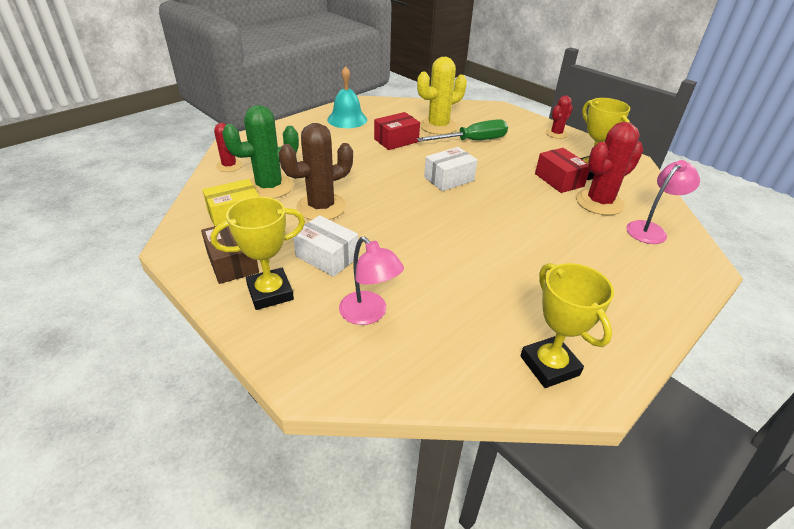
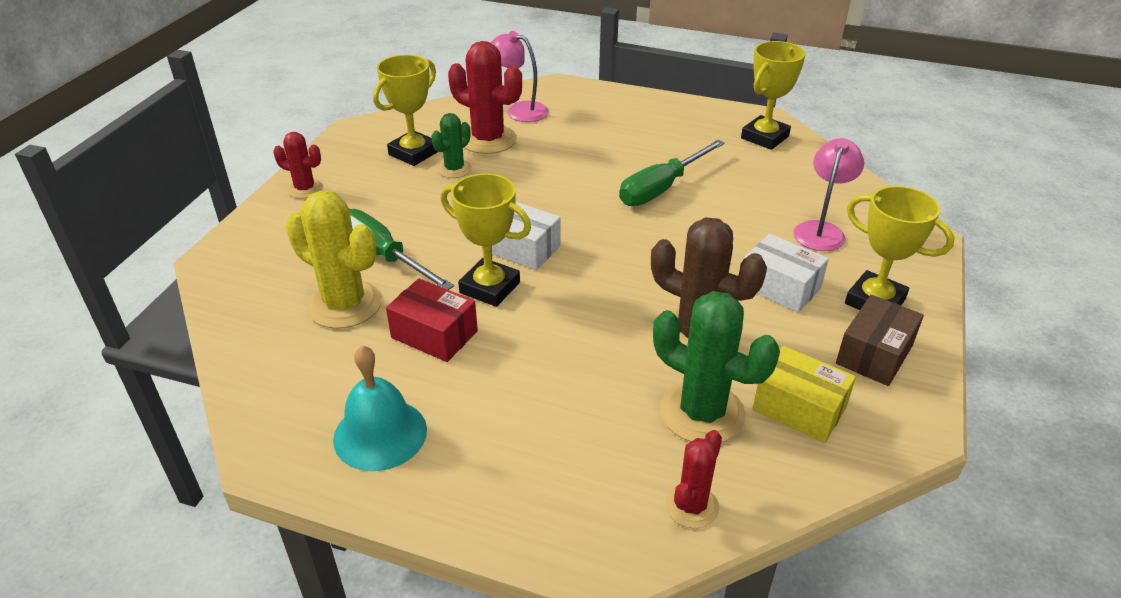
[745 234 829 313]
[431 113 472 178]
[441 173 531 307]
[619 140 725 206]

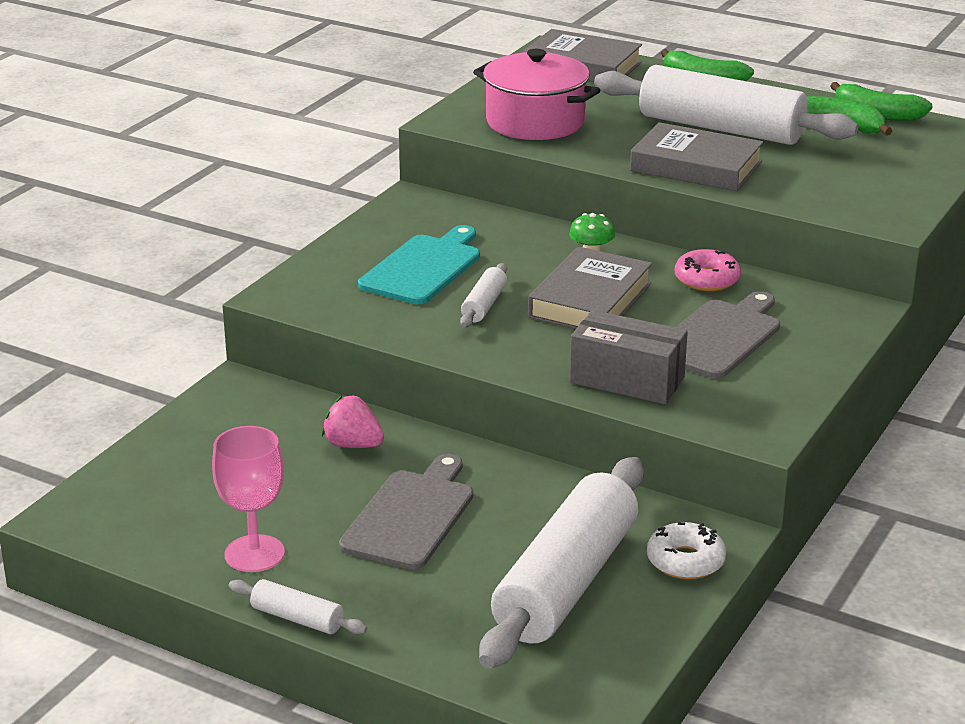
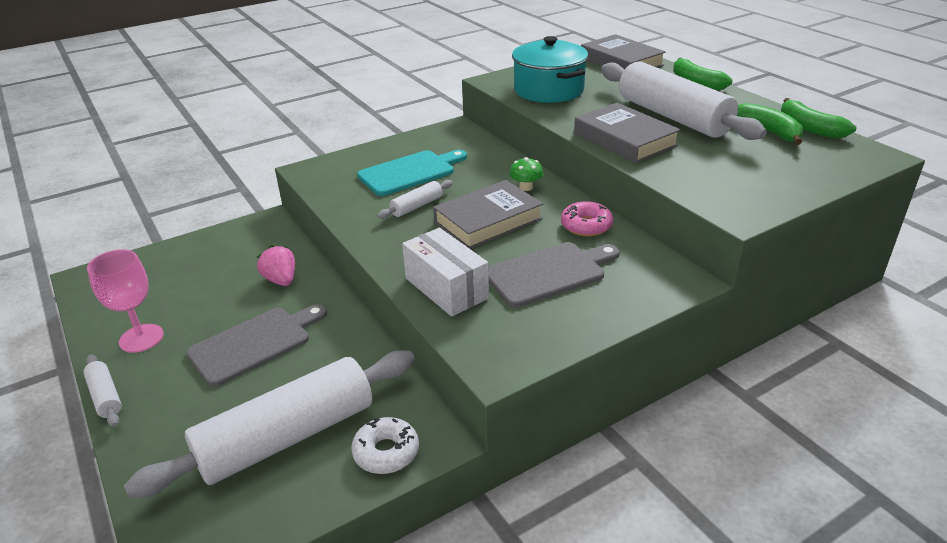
[512 36 588 103]
[402 228 489 317]

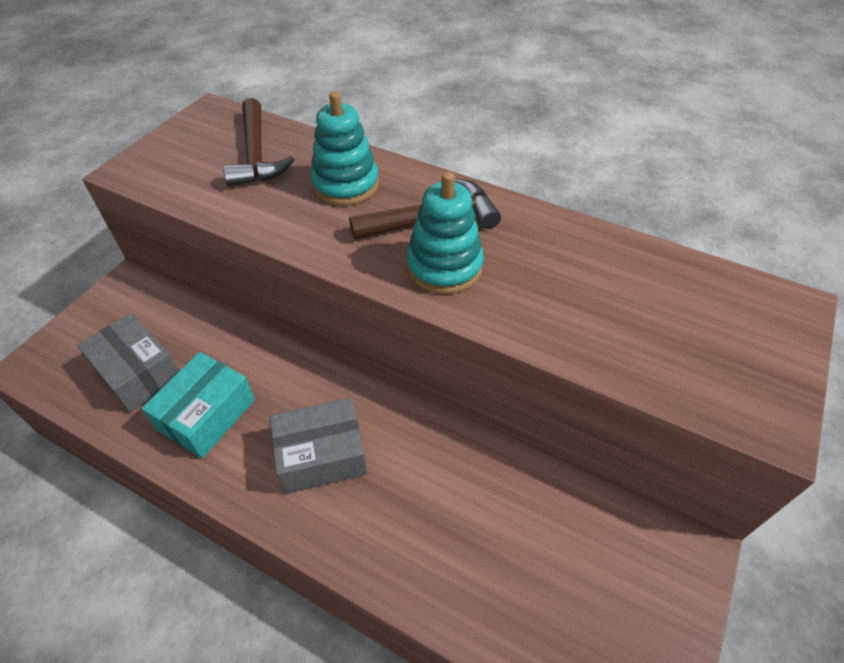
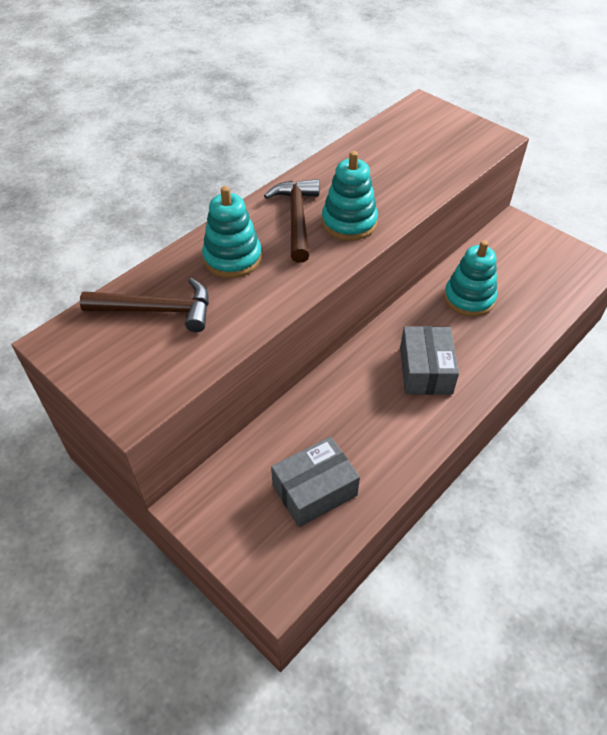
[141 352 255 459] (first image)
[444 240 497 317]

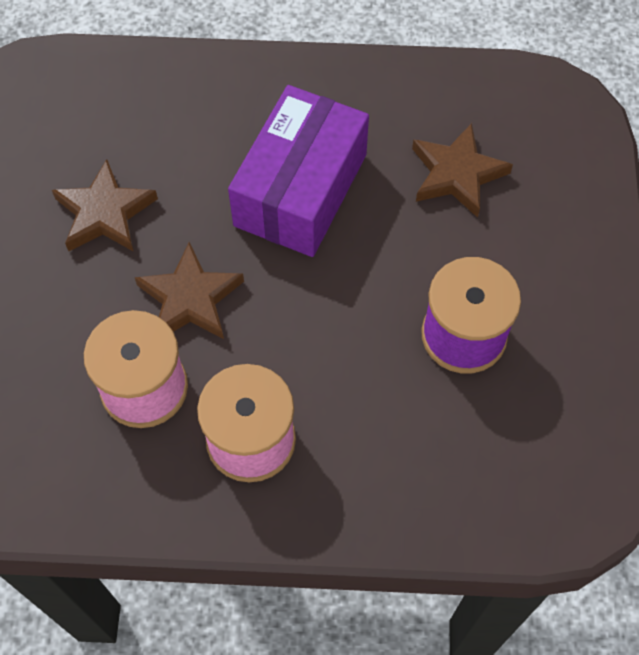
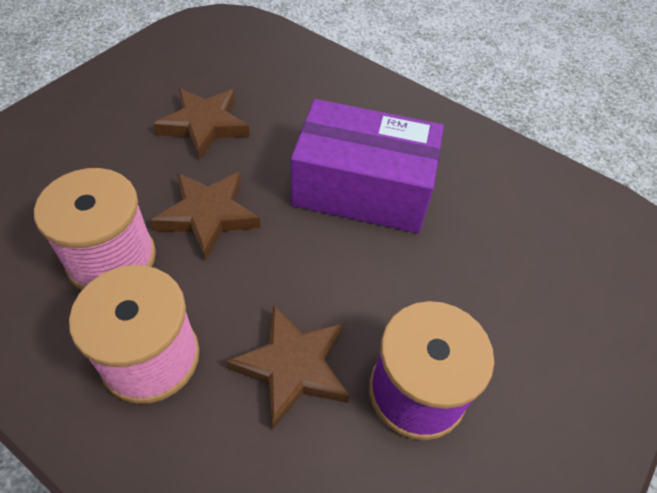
[291 99 444 233]
[226 305 350 429]

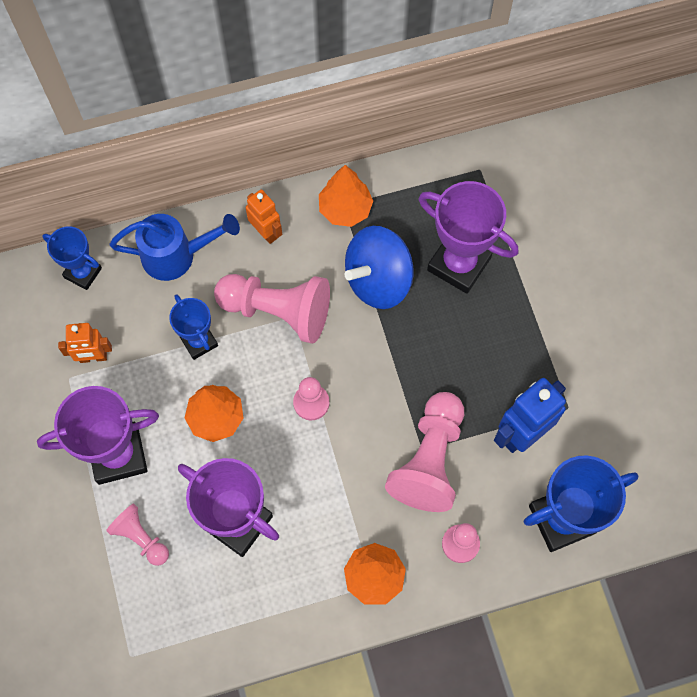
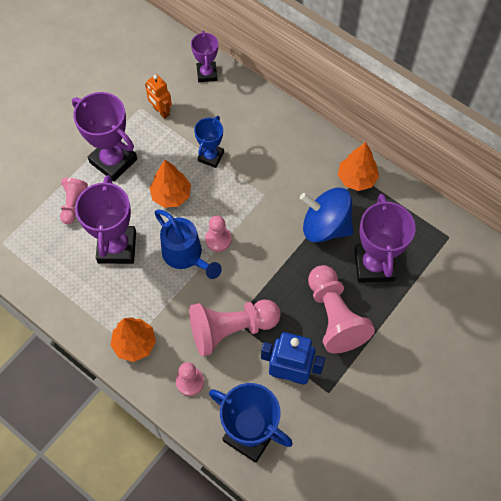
[191 31 218 82]
[154 209 222 279]
[308 265 375 354]
[246 189 282 244] (first image)

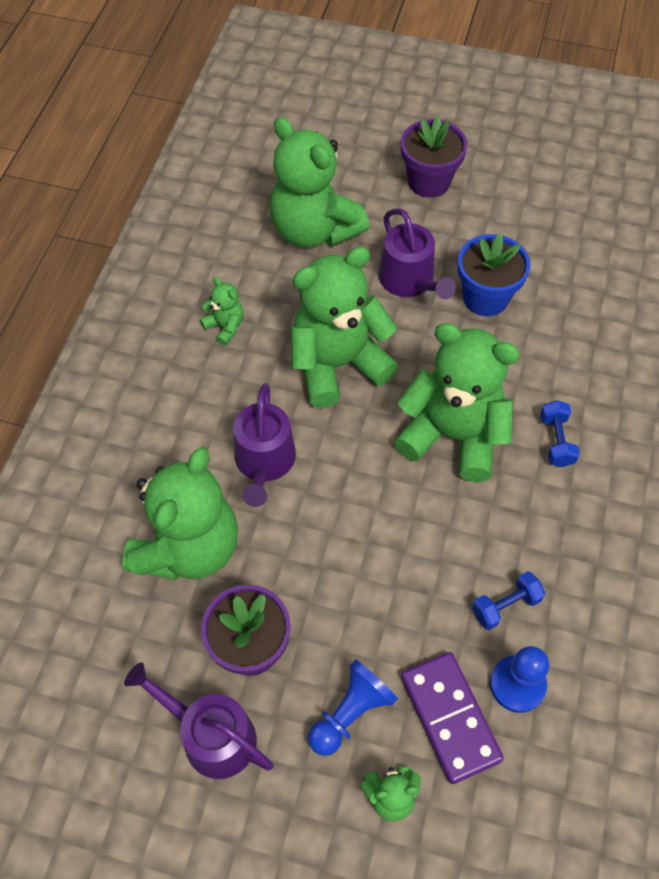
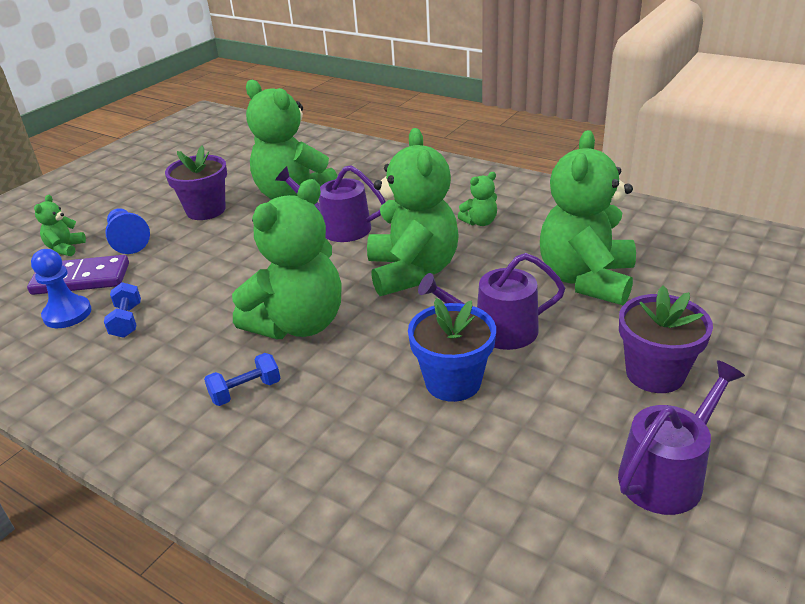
[618 360 745 515]
[540 130 636 305]
[204 353 280 406]

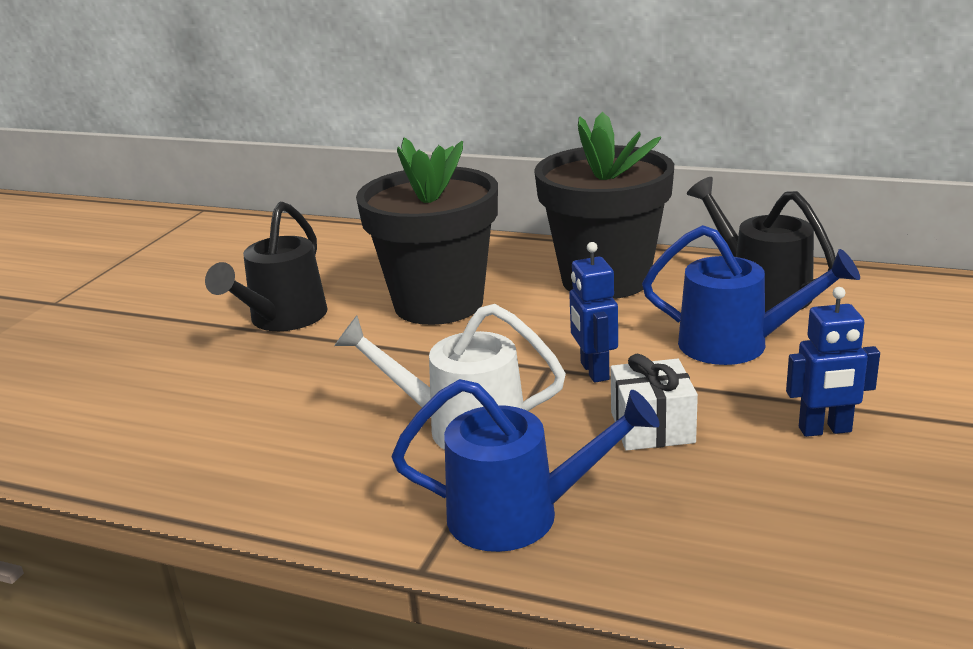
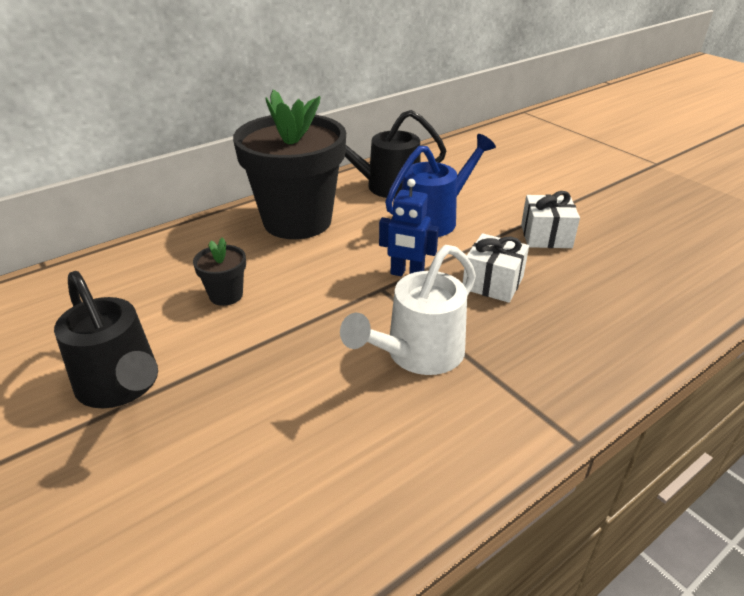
[193 237 246 306]
[391 379 660 552] (first image)
[521 191 580 248]

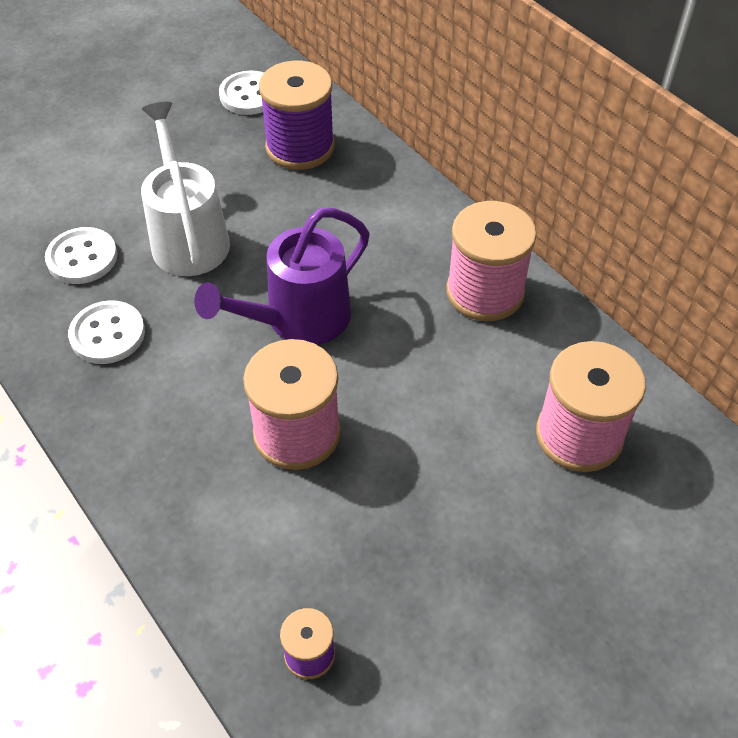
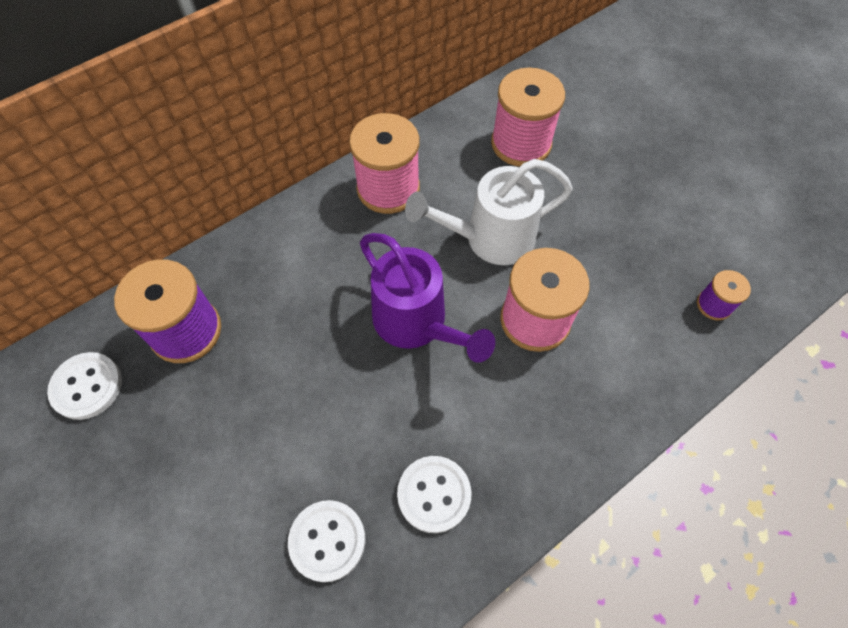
[405 159 573 265]

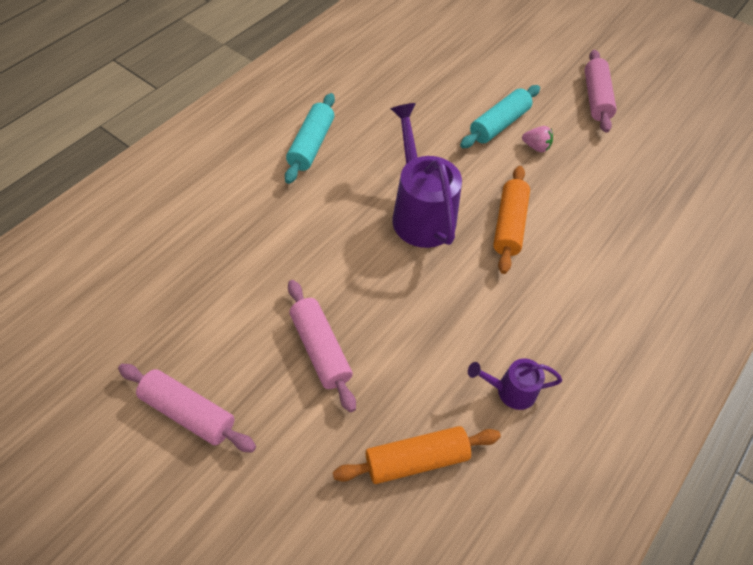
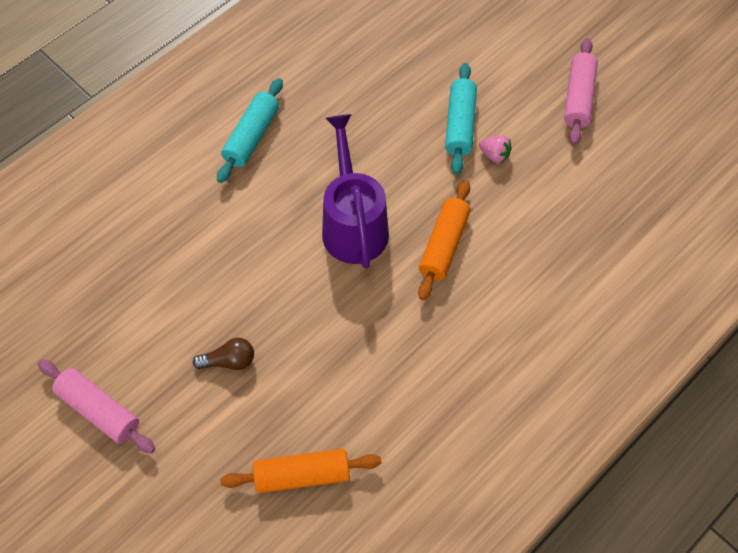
[193 338 254 370]
[445 63 477 175]
[468 358 562 410] (first image)

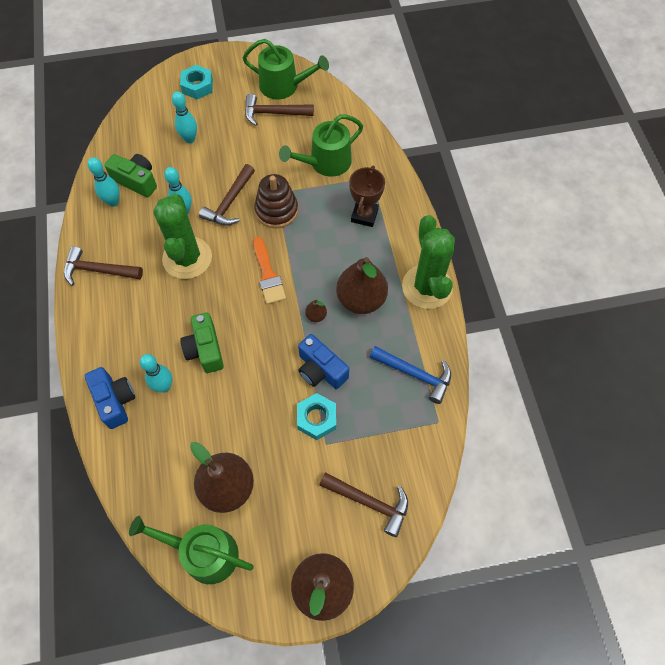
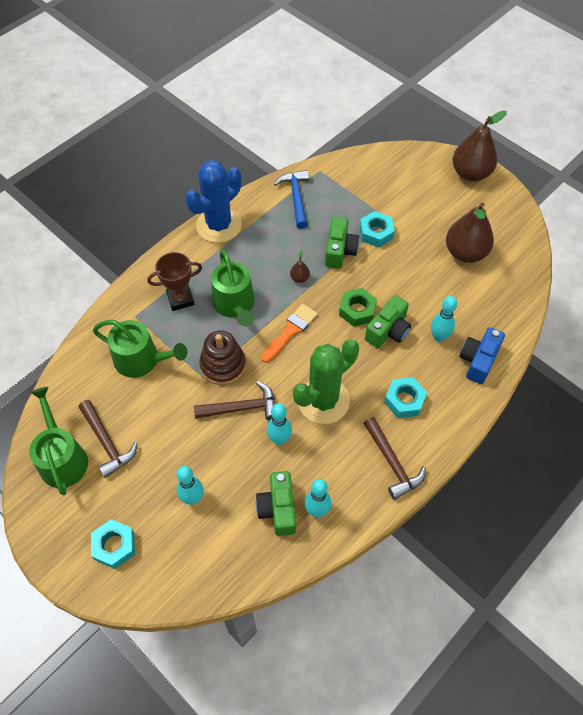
[211 250 255 326]
[325 217 359 269]
[319 472 408 537] (first image)
[336 257 388 314] (first image)
[185 160 242 243]
[339 288 377 327]
[384 377 427 418]

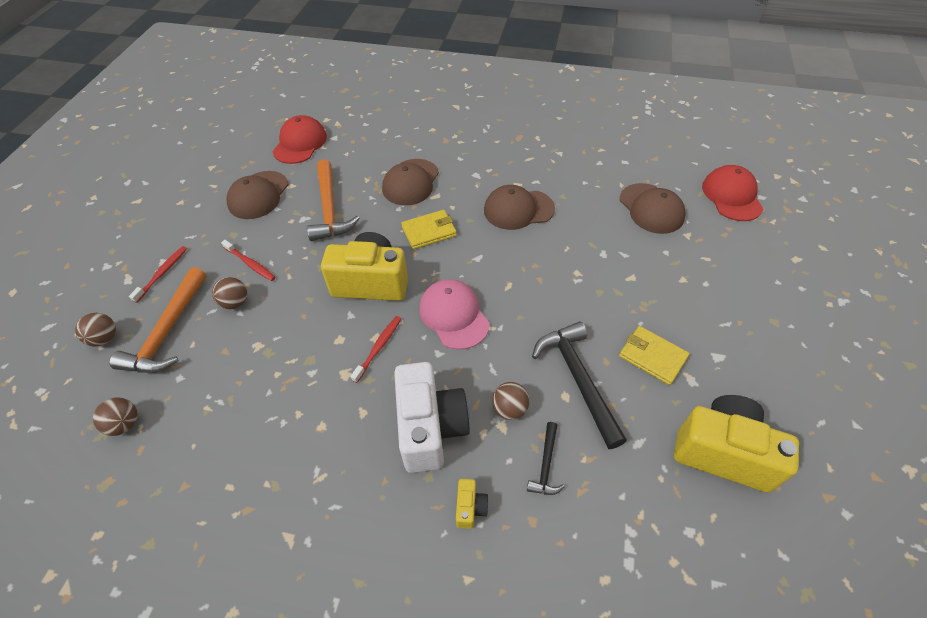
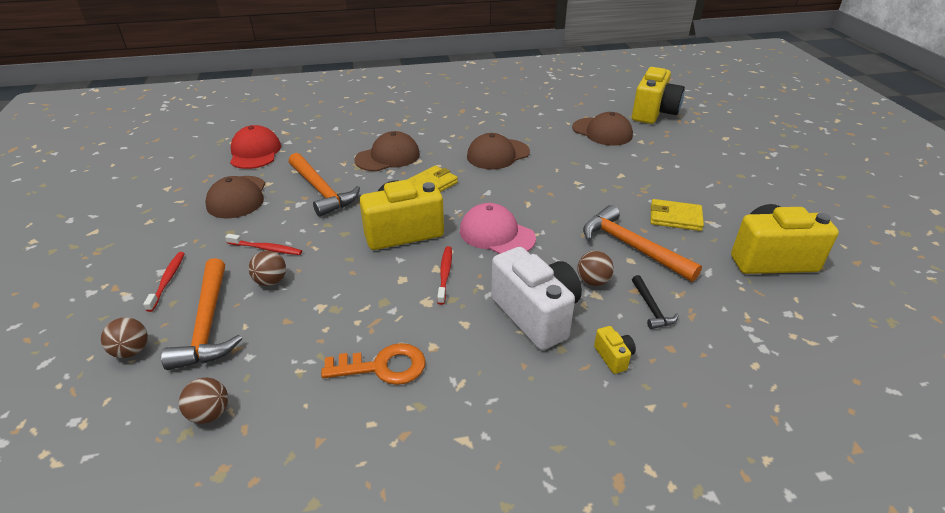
[355 131 420 171]
[583 205 702 282]
[632 67 685 124]
[321 343 426 385]

